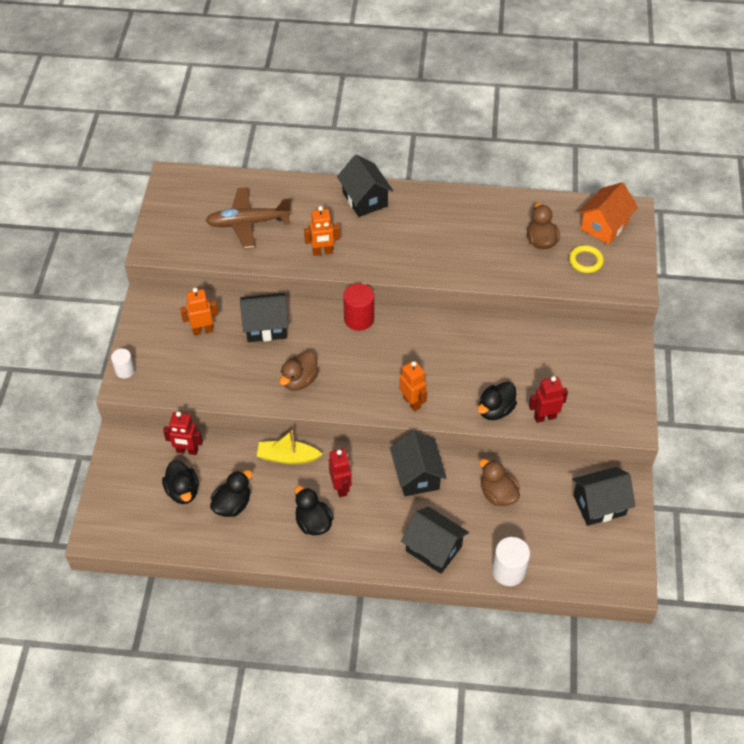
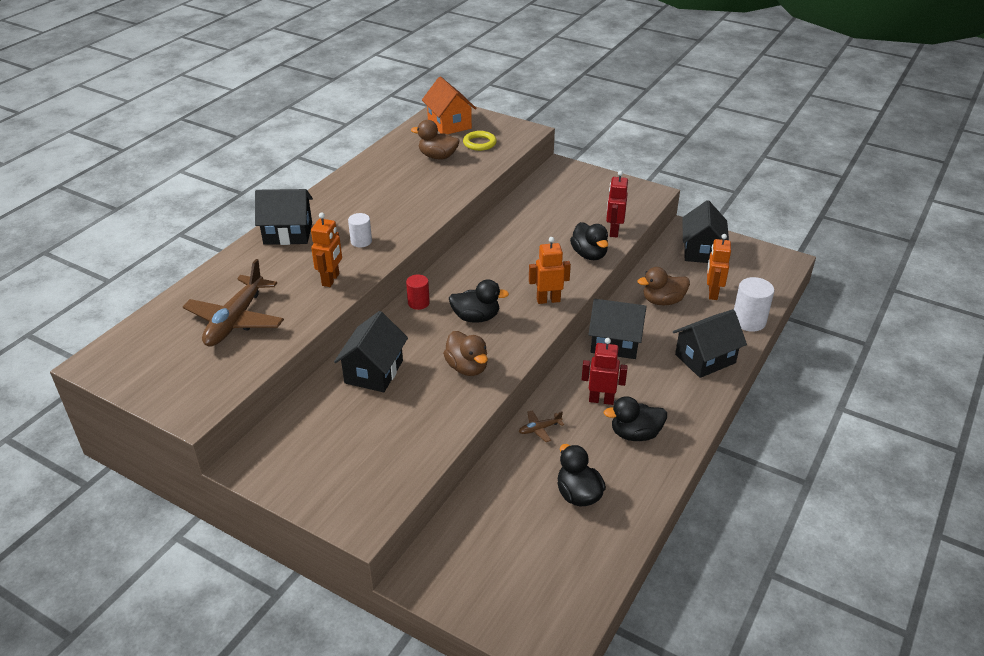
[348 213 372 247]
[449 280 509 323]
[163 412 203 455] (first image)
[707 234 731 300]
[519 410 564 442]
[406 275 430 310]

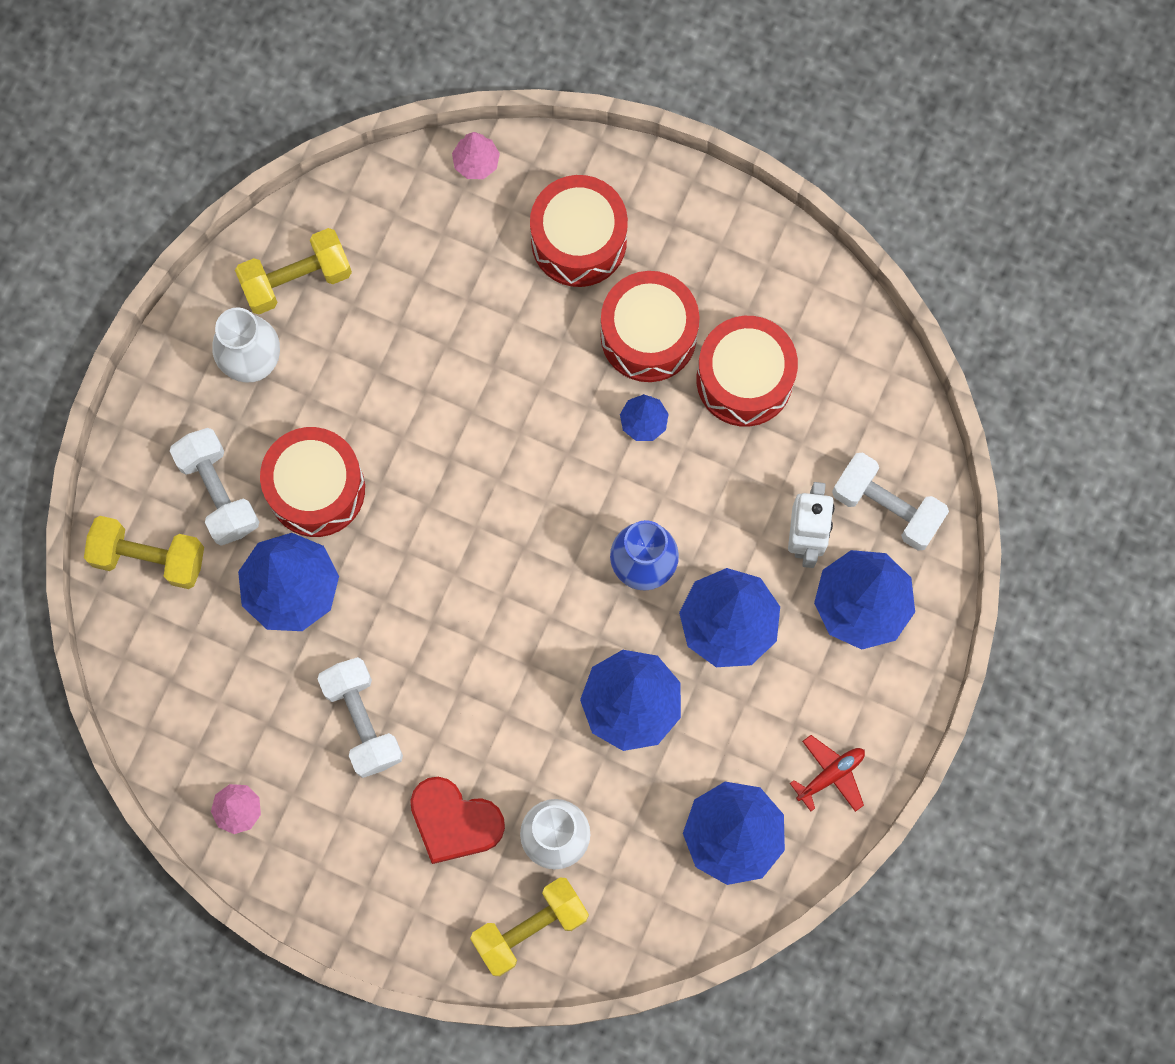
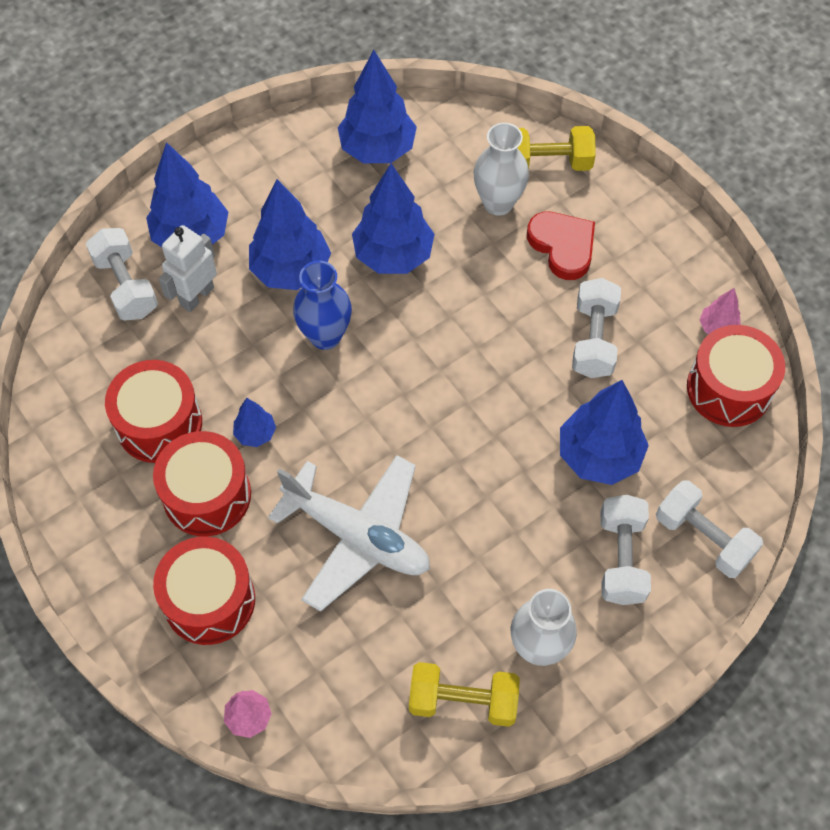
[656 480 763 578]
[687 325 785 427]
[790 735 865 812] (first image)
[268 455 430 612]

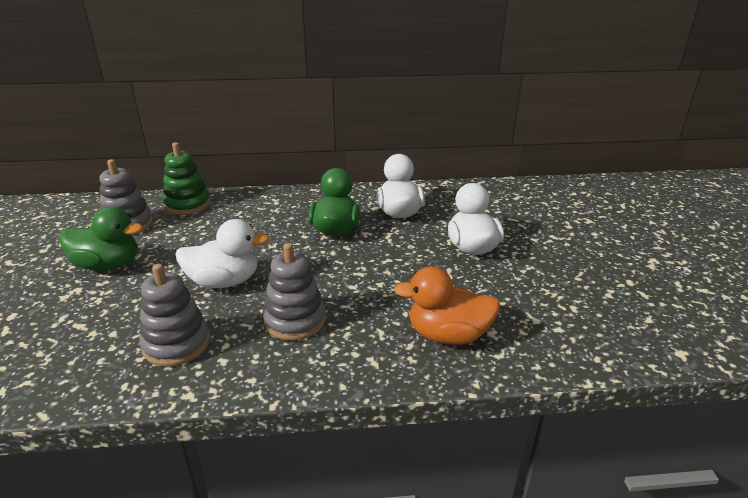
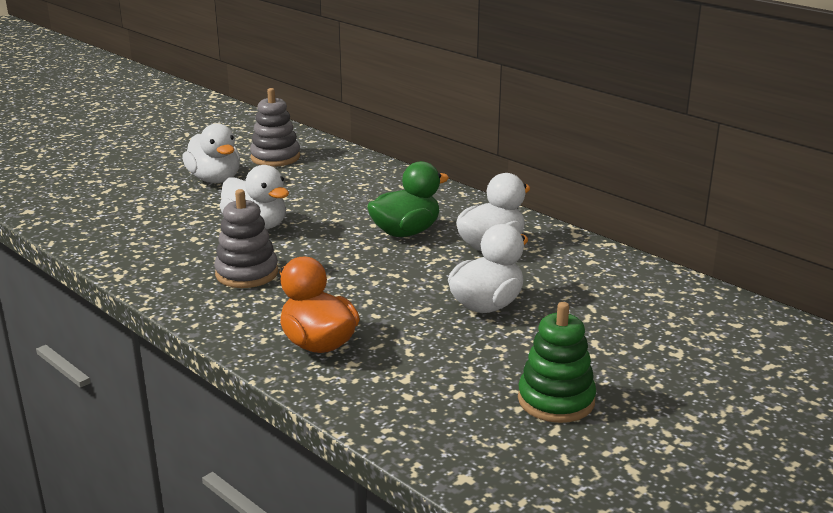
[182 123 240 183]
[139 264 210 367] (first image)
[518 302 596 423]

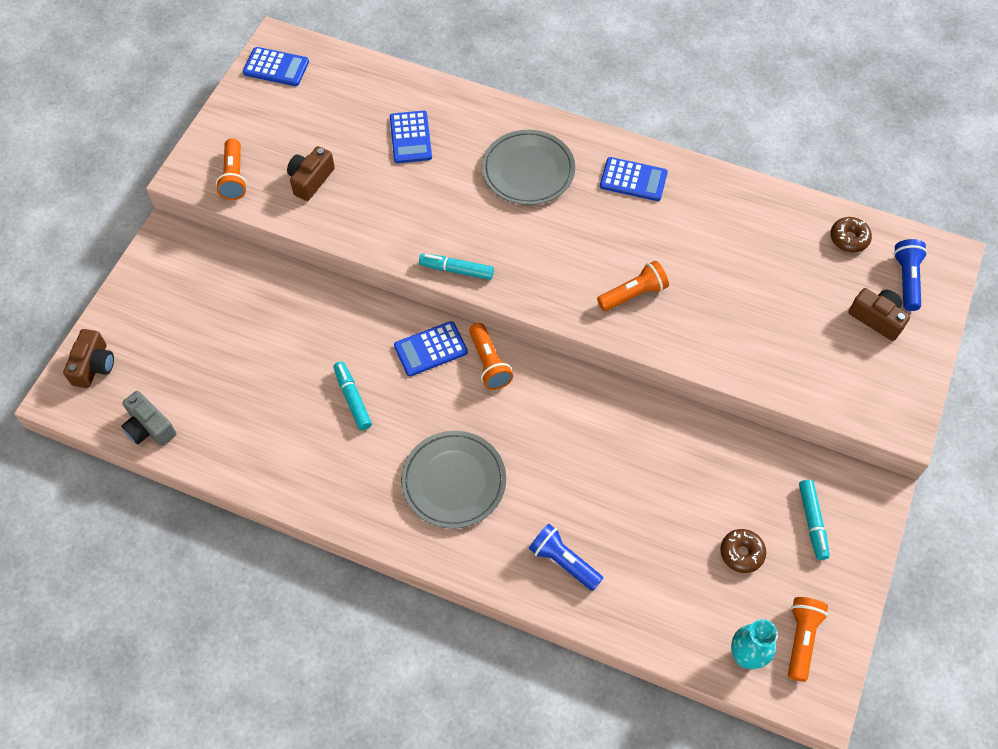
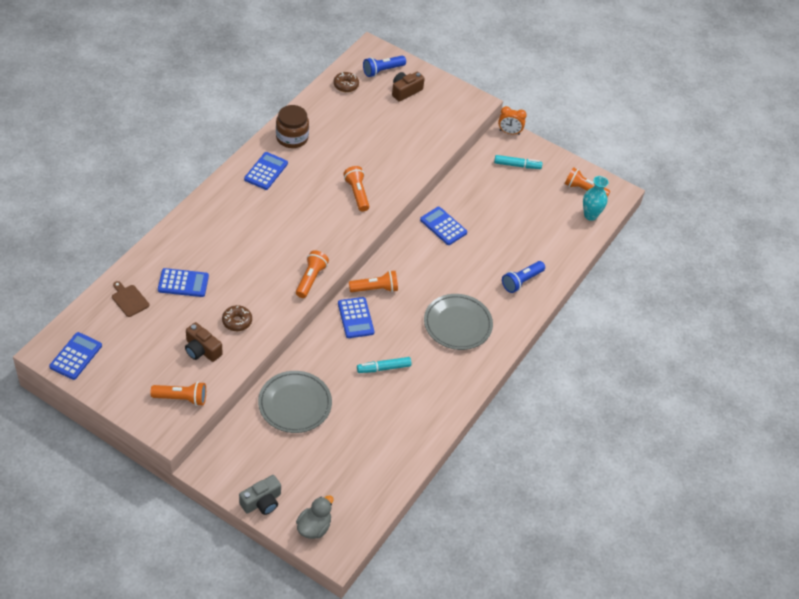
[296 495 334 539]
[239 475 281 515]
[296 250 329 298]
[258 371 332 433]
[222 305 252 331]
[363 56 406 77]
[112 281 149 317]
[276 105 309 148]
[420 207 467 245]
[498 106 527 135]

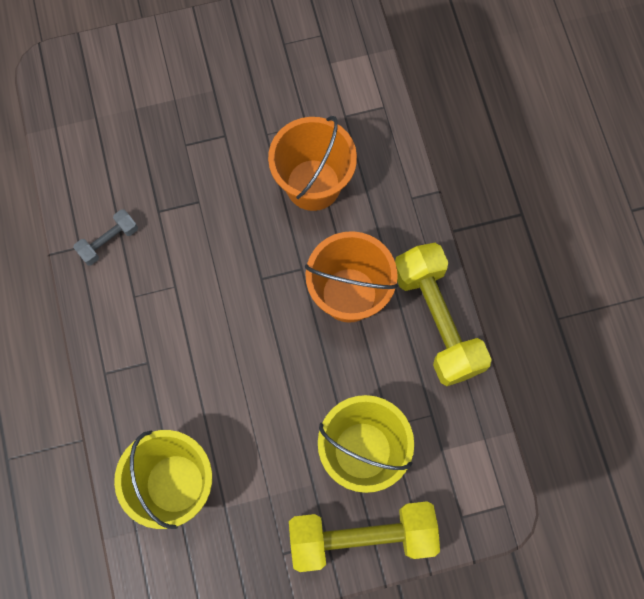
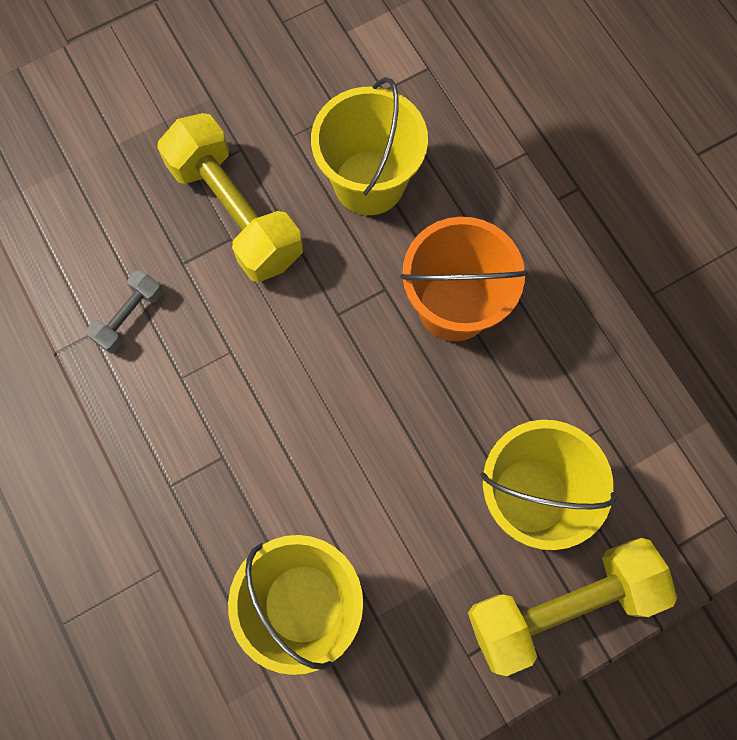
[311 77 428 215]
[157 113 303 282]

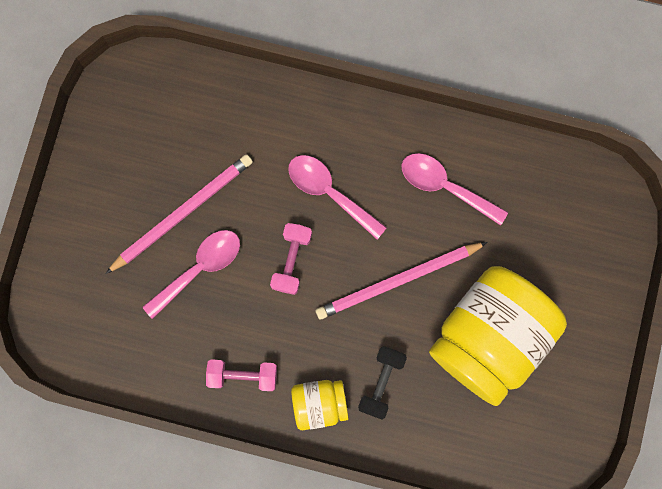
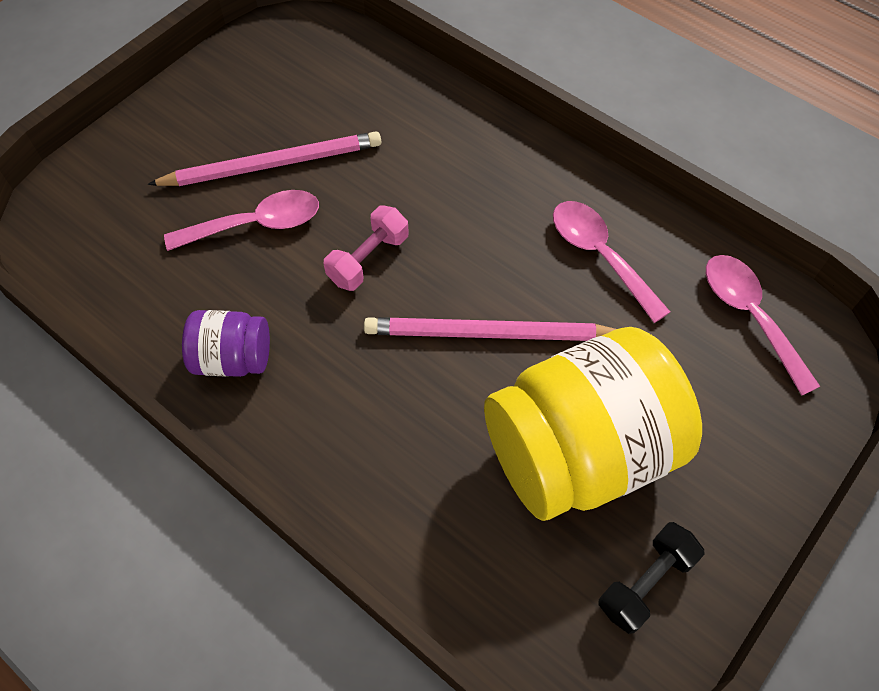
[182 310 270 377]
[706 255 820 396]
[291 380 349 430] (first image)
[598 522 705 634]

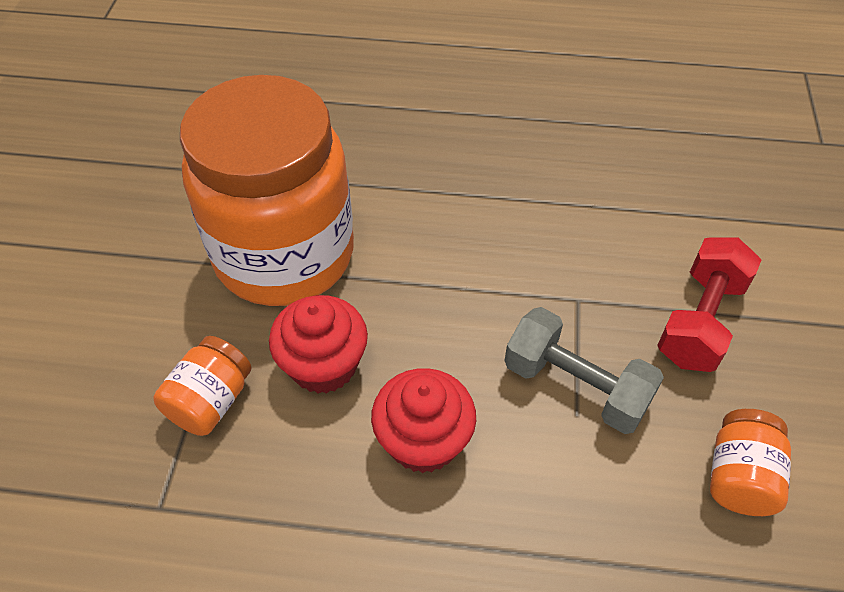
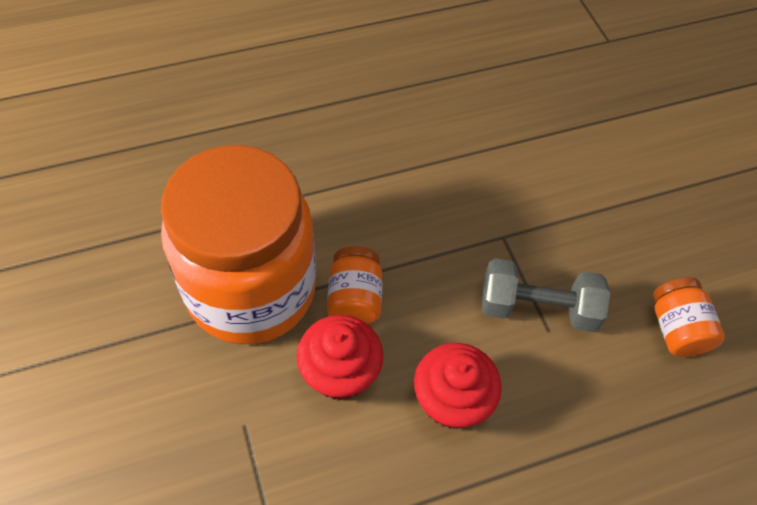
[327 246 382 324]
[657 237 761 372] (first image)

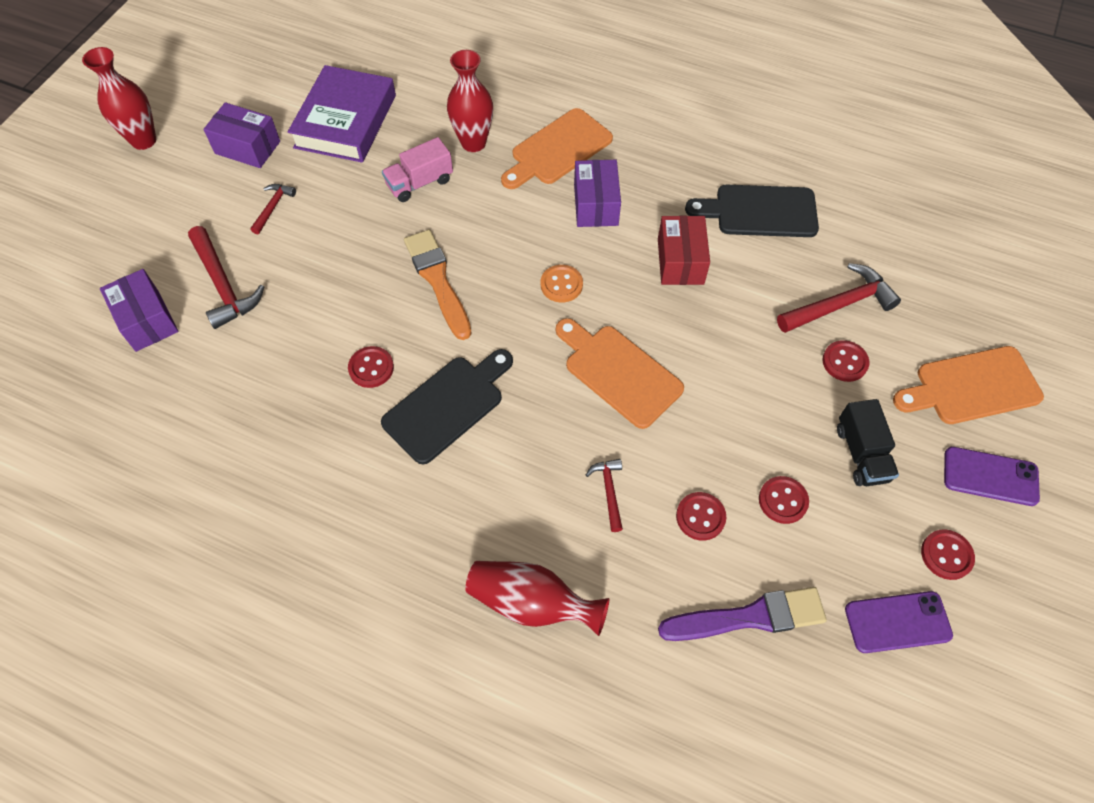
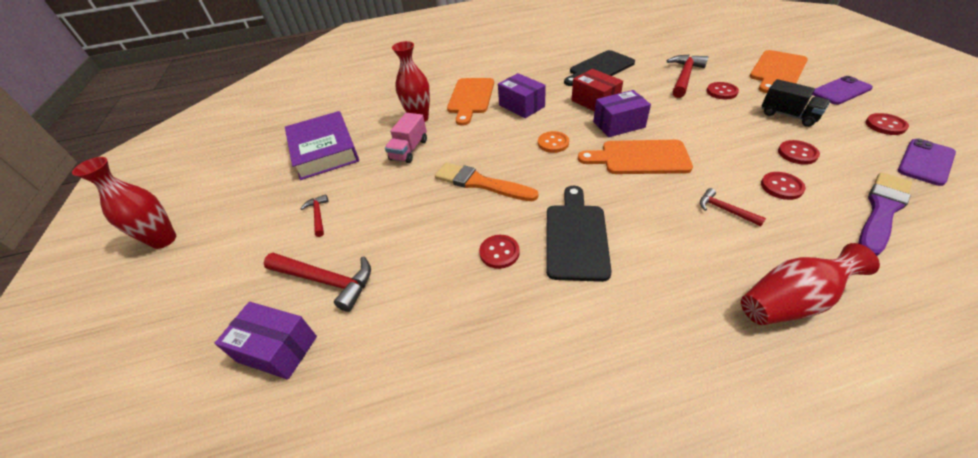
[593 90 651 137]

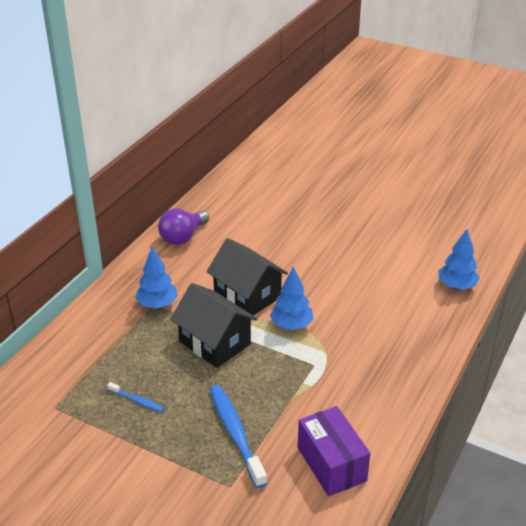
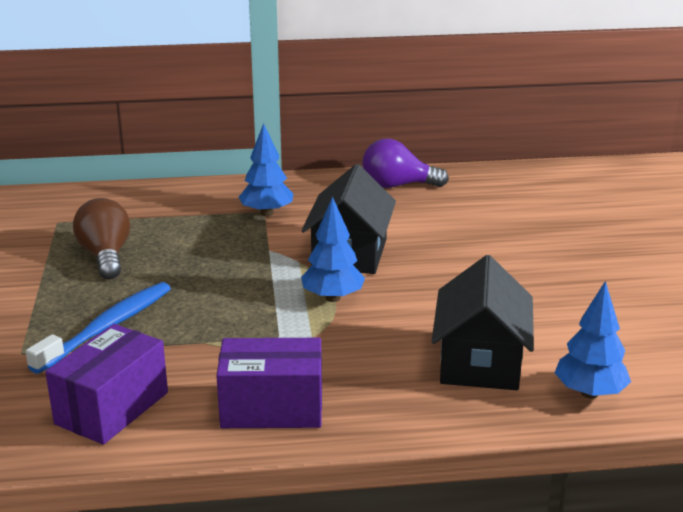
[73 198 130 279]
[432 255 534 390]
[216 338 322 428]

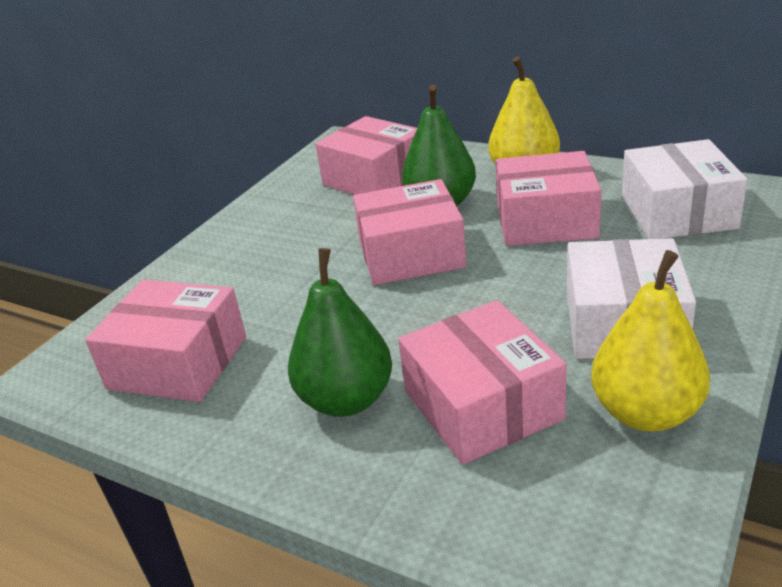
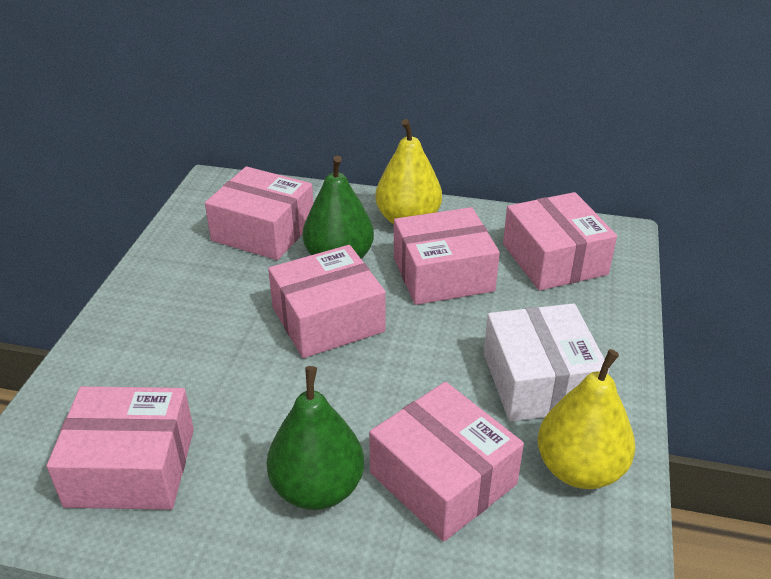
[503 192 617 291]

